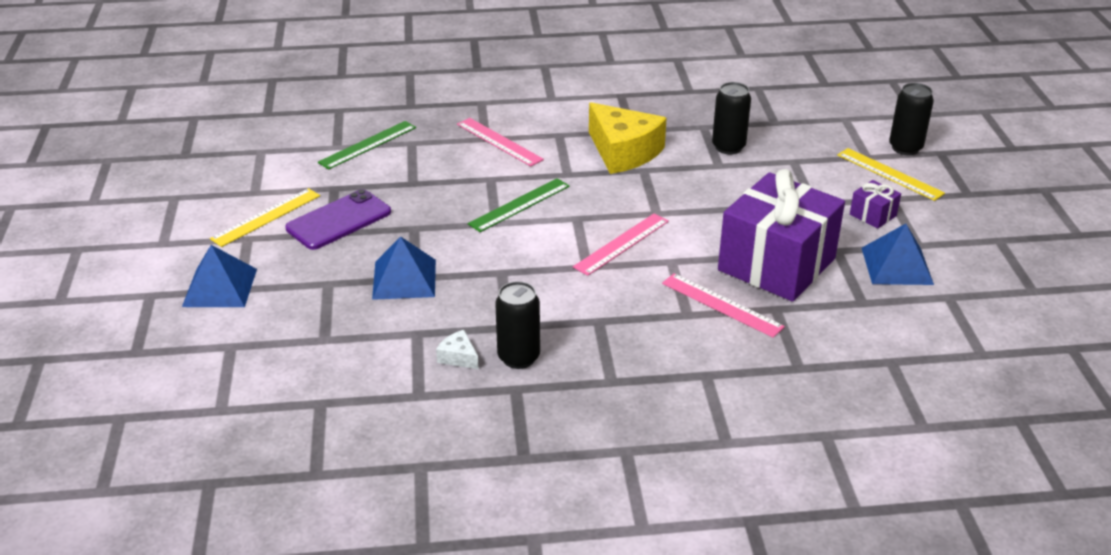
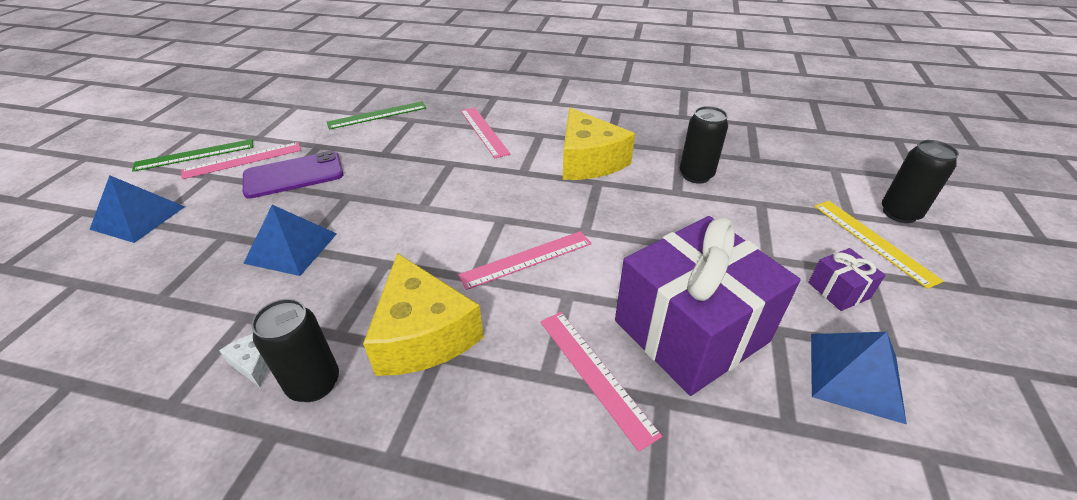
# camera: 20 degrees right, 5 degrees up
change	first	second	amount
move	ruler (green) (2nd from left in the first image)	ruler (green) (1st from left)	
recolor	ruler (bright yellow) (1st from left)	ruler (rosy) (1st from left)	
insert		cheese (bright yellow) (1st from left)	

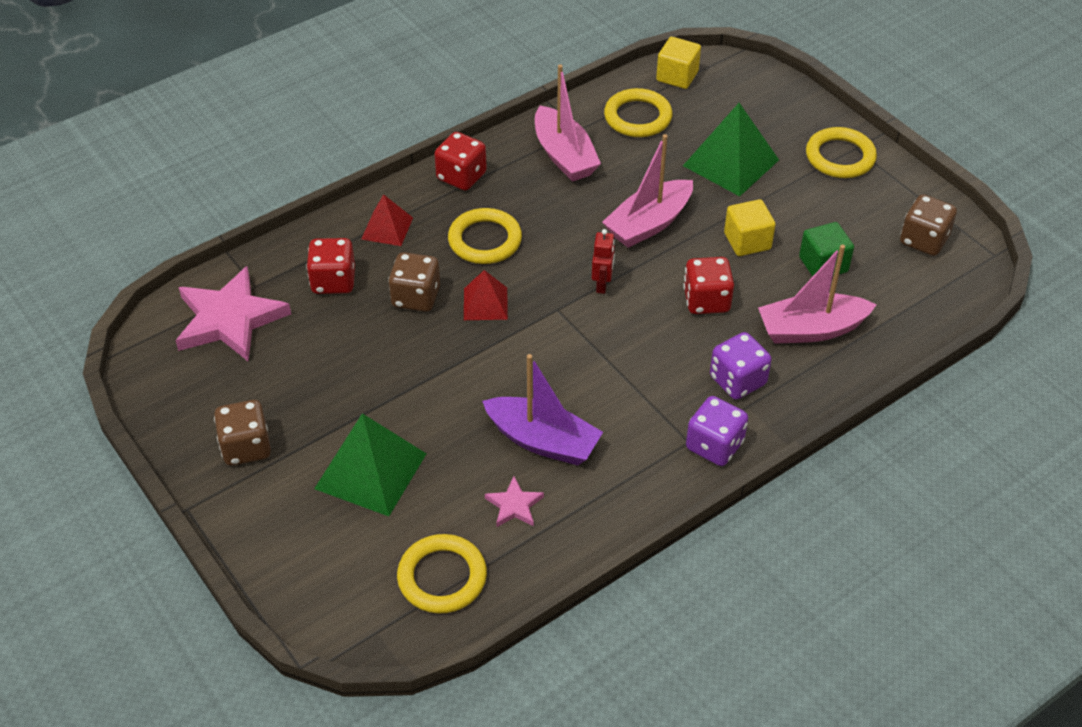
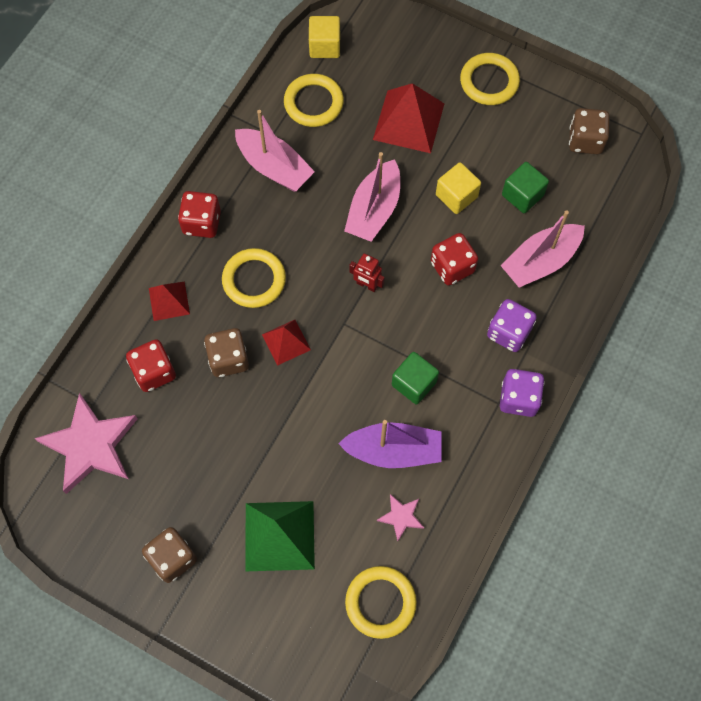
# camera: 25 degrees left, 20 degrees up
change	first	second	amount
rotate	robot figure (crimson)		135 degrees clockwise
recolor	solid pyramid (green) (2nd from left)	solid pyramid (crimson) (3rd from left)	
insert		cube (green) (1st from left)	

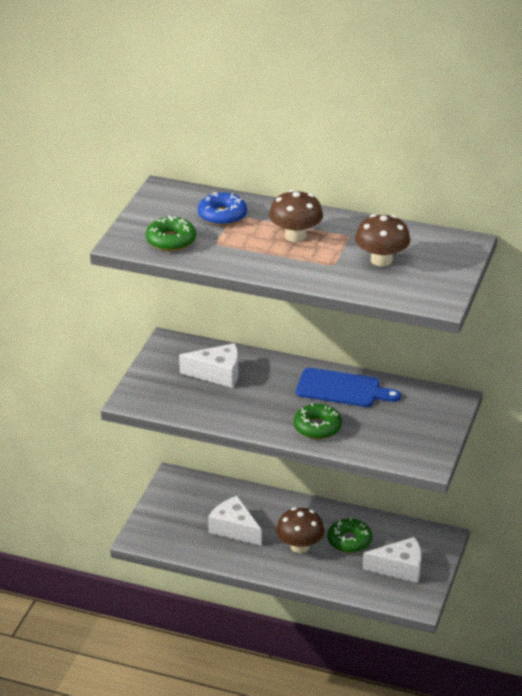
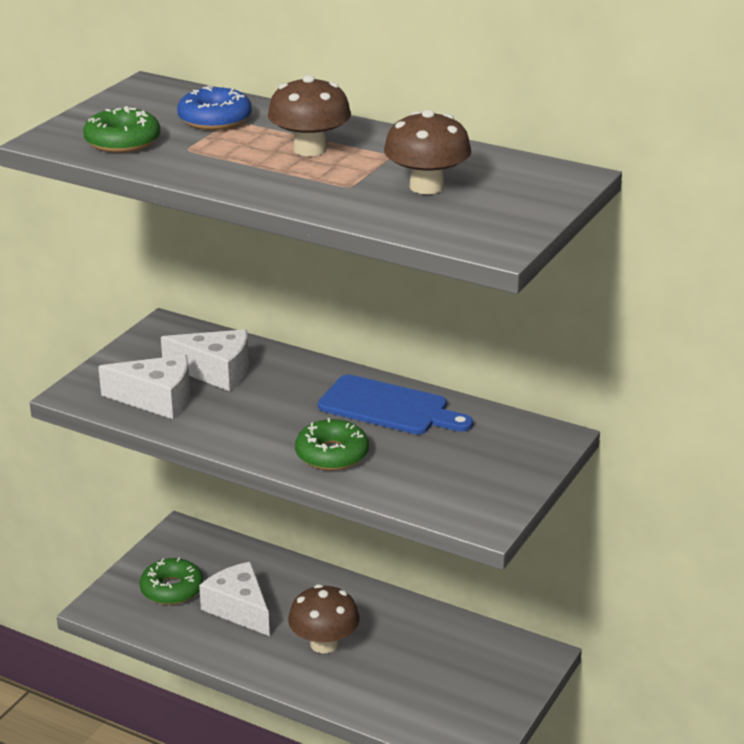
# camera: 10 degrees right, 5 degrees down
change	first	second	amount
move	cheese (white) (3rd from left in the first image)	cheese (white) (1st from left)	
move	donut (green) (3rd from left in the first image)	donut (green) (2nd from left)	

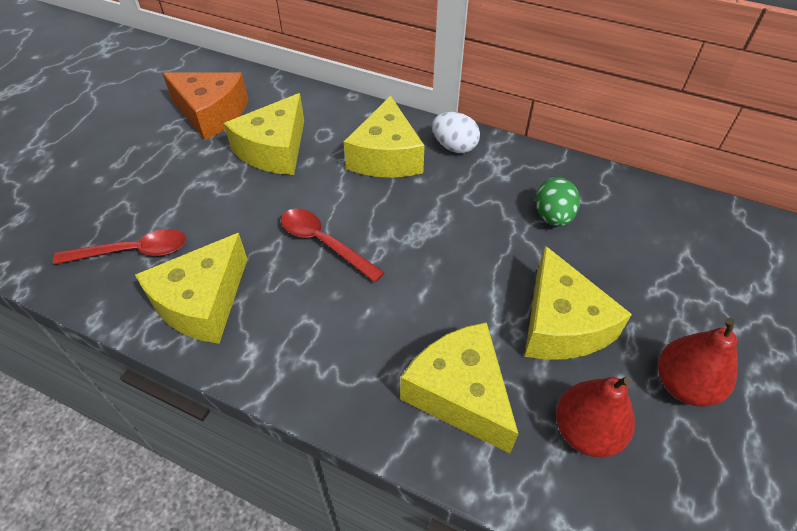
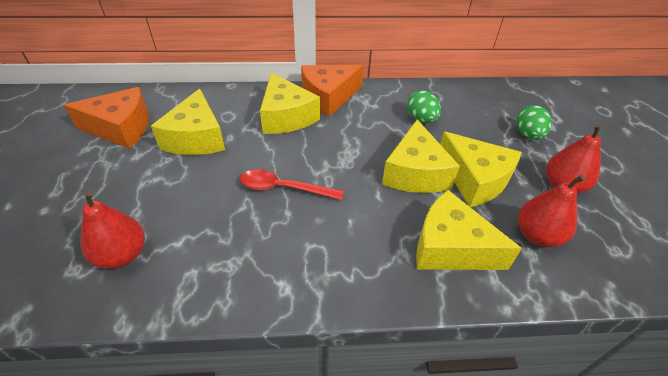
# camera: 30 degrees left, 5 degrees down
change	first	second	amount
replace	teaspoon (crimson) (1st from left)	pear fruit (crimson) (1st from left)	
replace	egg shape (white)	cheese (orange) (2nd from left)	
move	cheese (bright yellow) (1st from left in the first image)	cheese (bright yellow) (3rd from left)	
insert		egg shape (green) (2nd from left)	

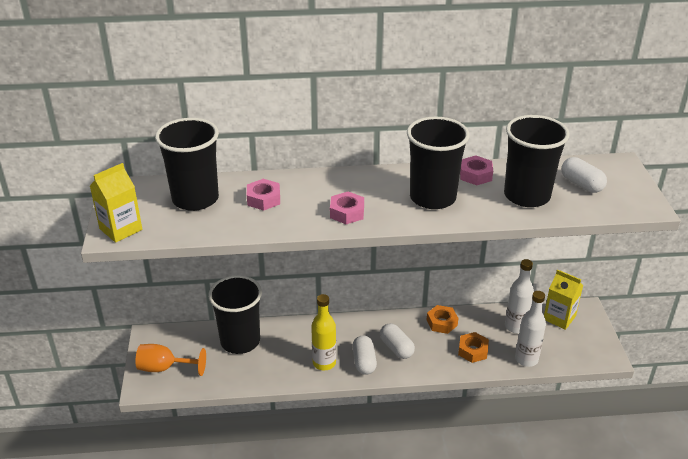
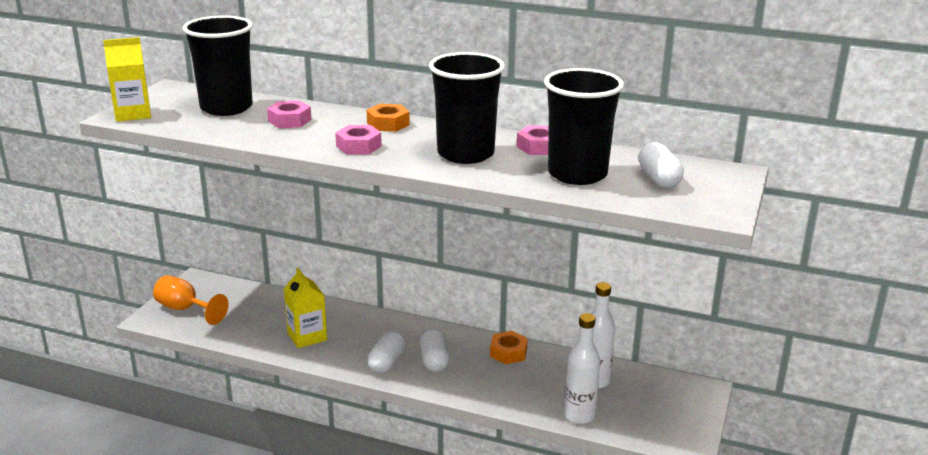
# camera: 25 degrees right, 10 degrees down
change	first	second	amount
move	milk carton (bright yellow) (2nd from left)		
move	hex nut (orange) (2nd from left in the first image)	hex nut (orange) (1st from left)	
delete	beaker (jet-black) (2nd from left)		
delete	bottle (bright yellow)		

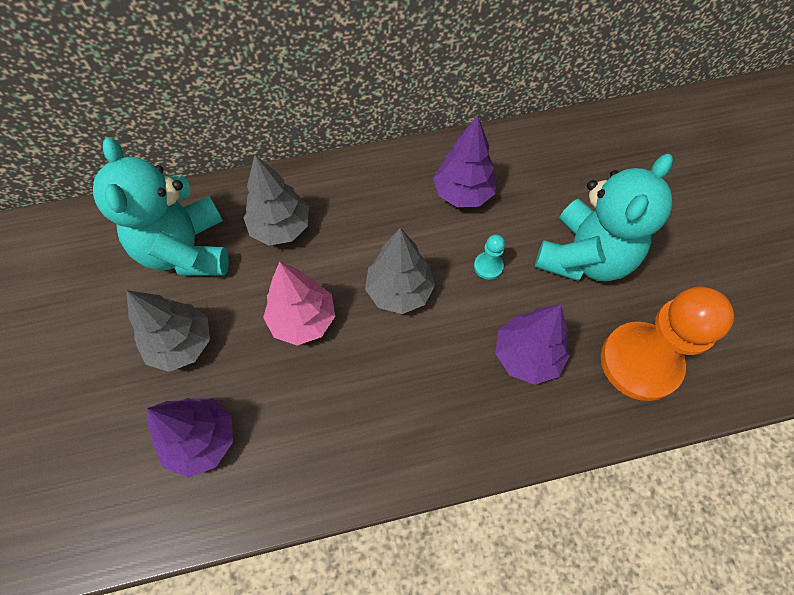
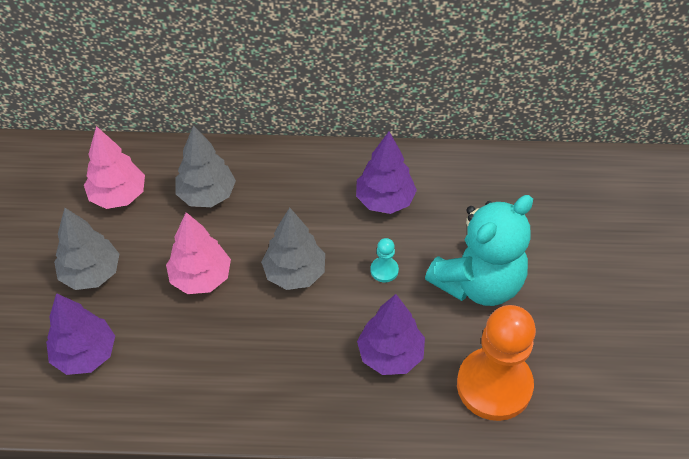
# camera: 15 degrees right, 10 degrees down
change	first	second	amount
replace	teddy (teal) (1st from left)	tree (rosy) (1st from left)	

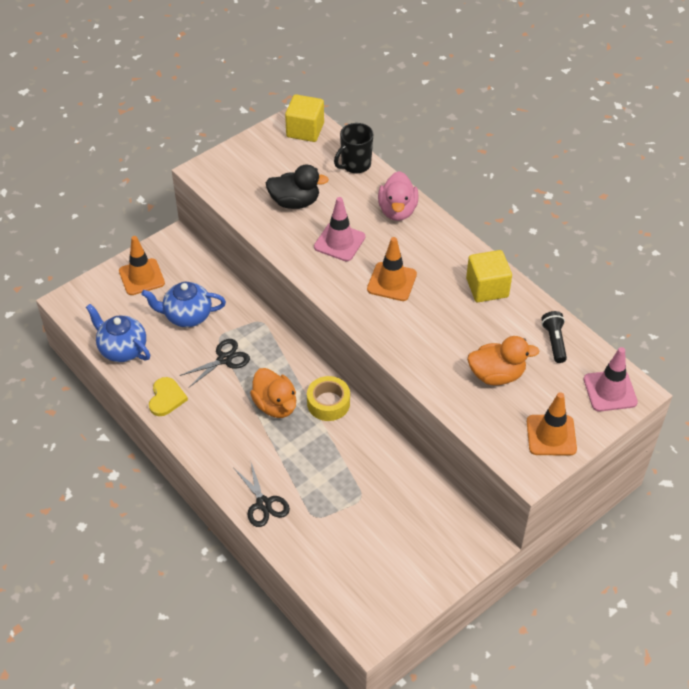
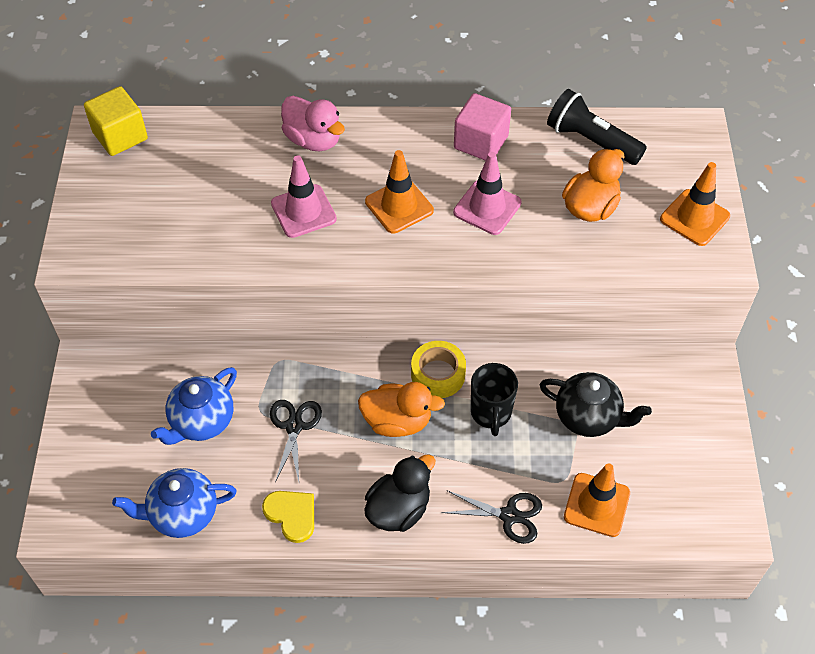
# camera: 50 degrees left, 5 degrees up
change	first	second	amount
move	rubber duck (jet-black)		
move	road cone (rosy) (2nd from left)		
recolor	cube (bright yellow) (2nd from left)	cube (rosy)	
move	mug (jet-black)		
insert		china teapot (jet-black)	
resize	torch (jet-black)		x1.61
move	road cone (orange) (1st from left in the first image)	road cone (orange) (2nd from left)	

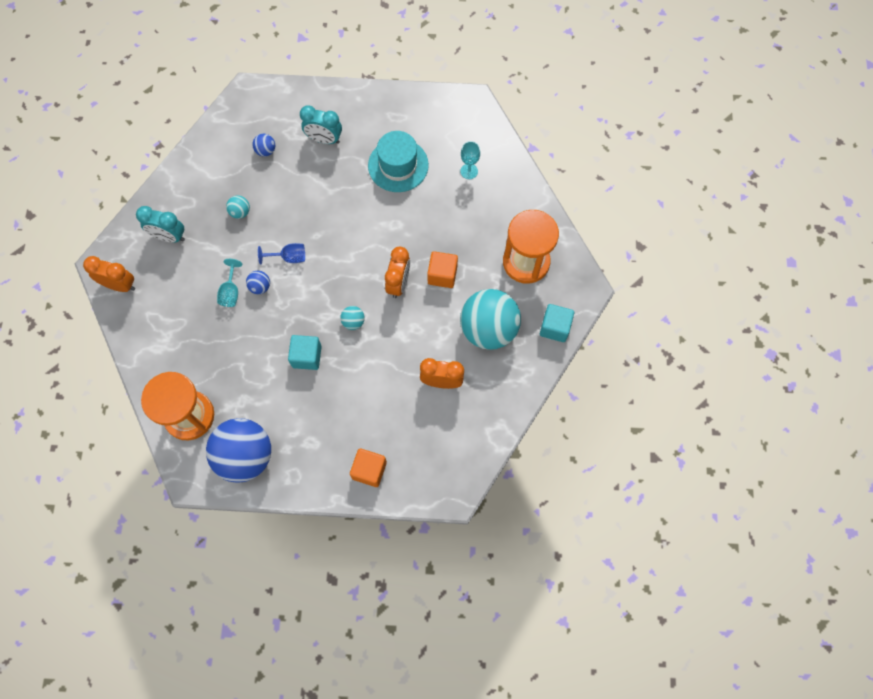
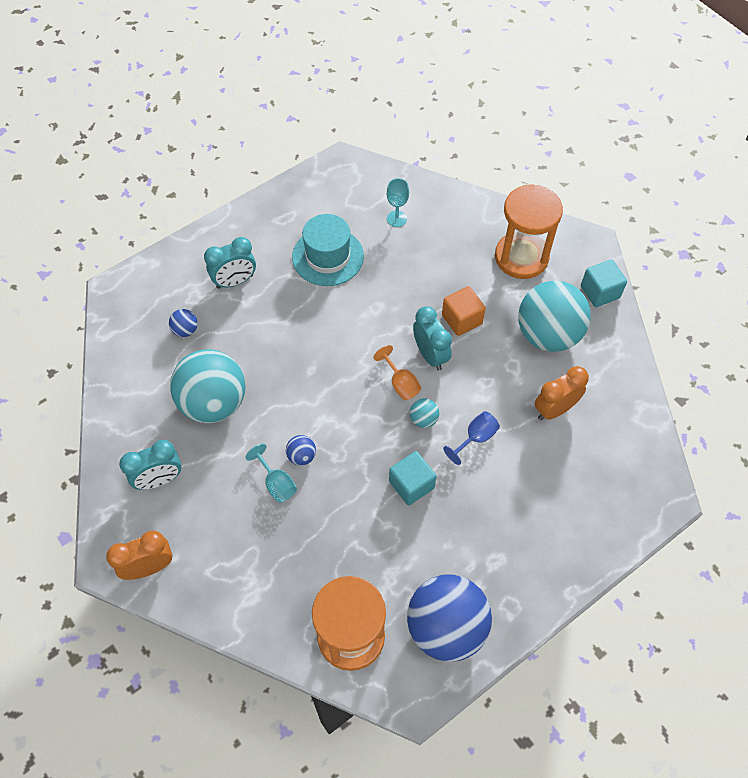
# camera: 40 degrees left, 10 degrees down
change	first	second	amount
resize	sphere (teal) (1st from left)		x2.46
insert		chalice (orange)	
recolor	bedside clock (orange) (2nd from left)	bedside clock (teal) (3rd from left)	
move	chalice (blue)		
delete	cube (orange) (1st from left)		

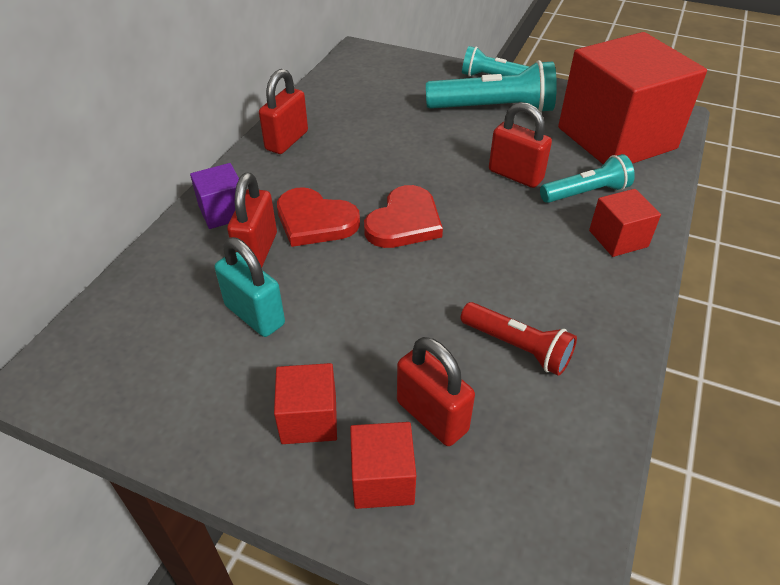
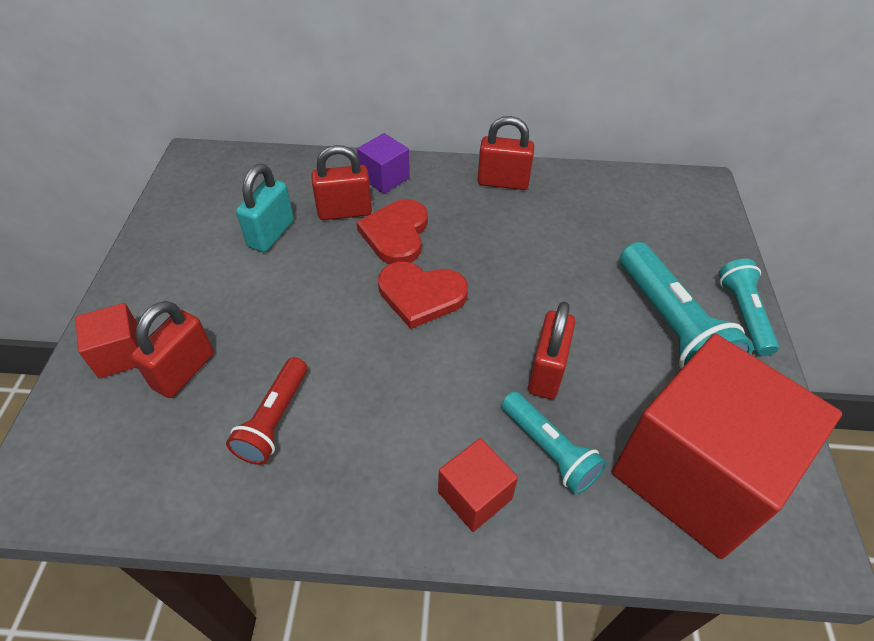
# camera: 70 degrees right, 5 degrees up
change	first	second	amount
delete	cube (crimson) (1st from left)		

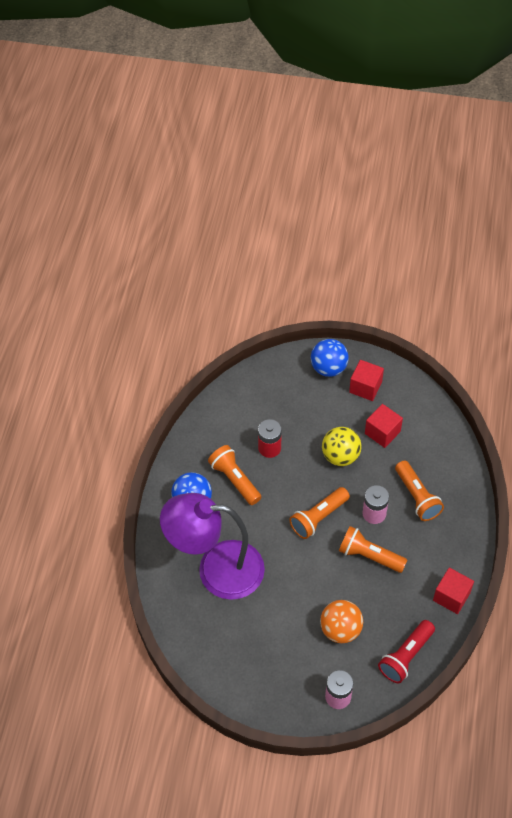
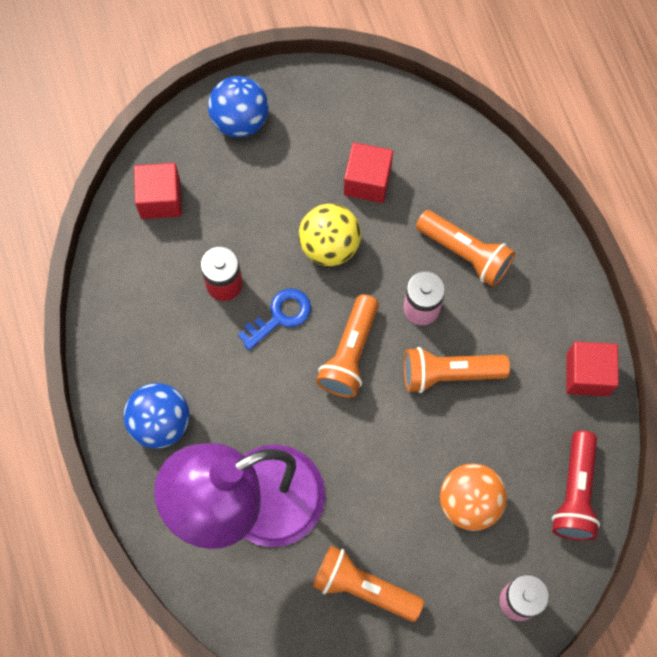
# camera: 30 degrees left, 15 degrees up
change	first	second	amount
move	cube (crimson) (1st from left)		
insert		key (blue)	
move	torch (orange) (1st from left in the first image)	torch (orange) (2nd from left)	

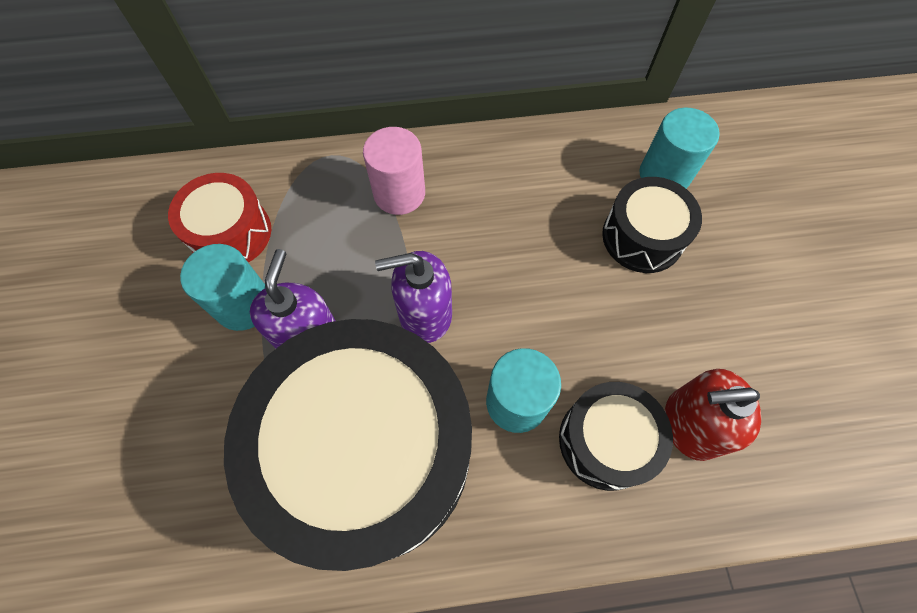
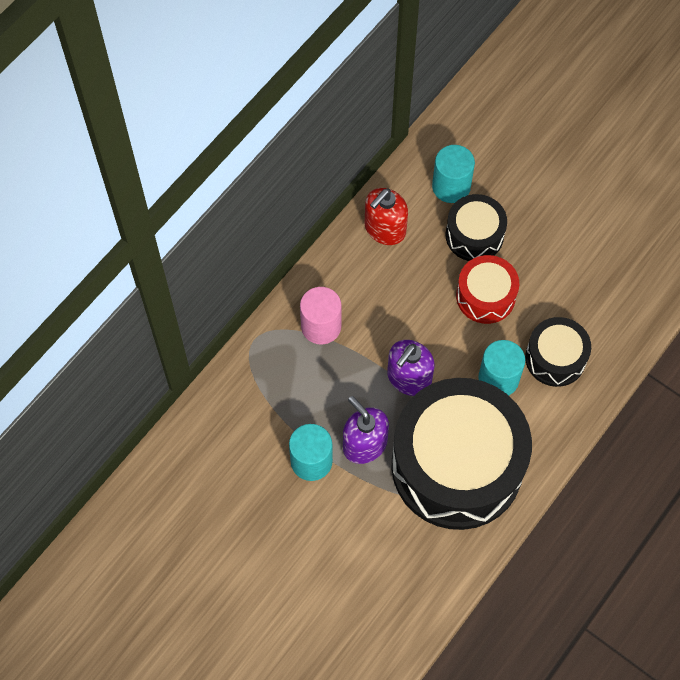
# camera: 45 degrees left, 0 degrees up
change	first	second	amount
move	soap pump (crimson)		
move	toy drum (crimson)		

